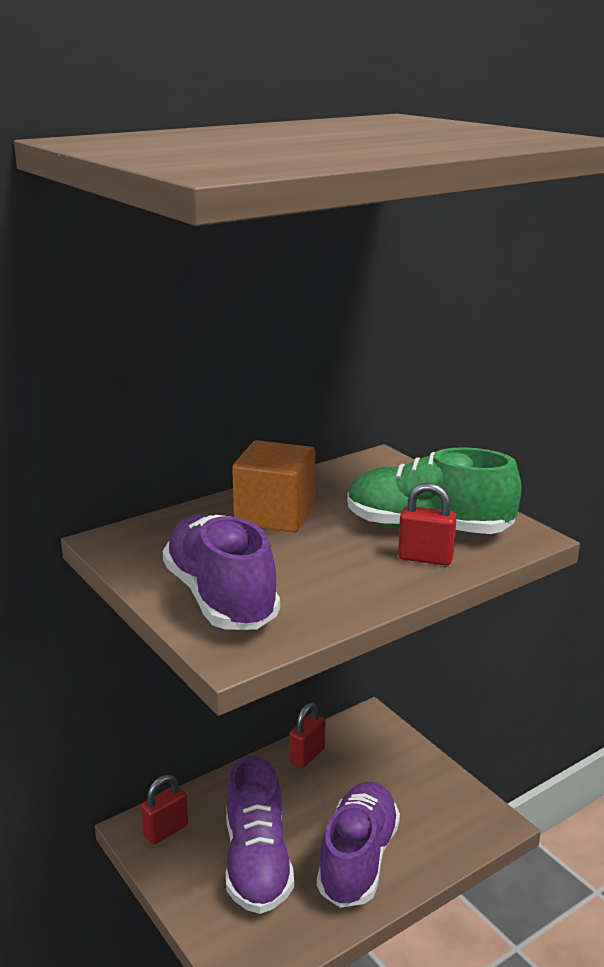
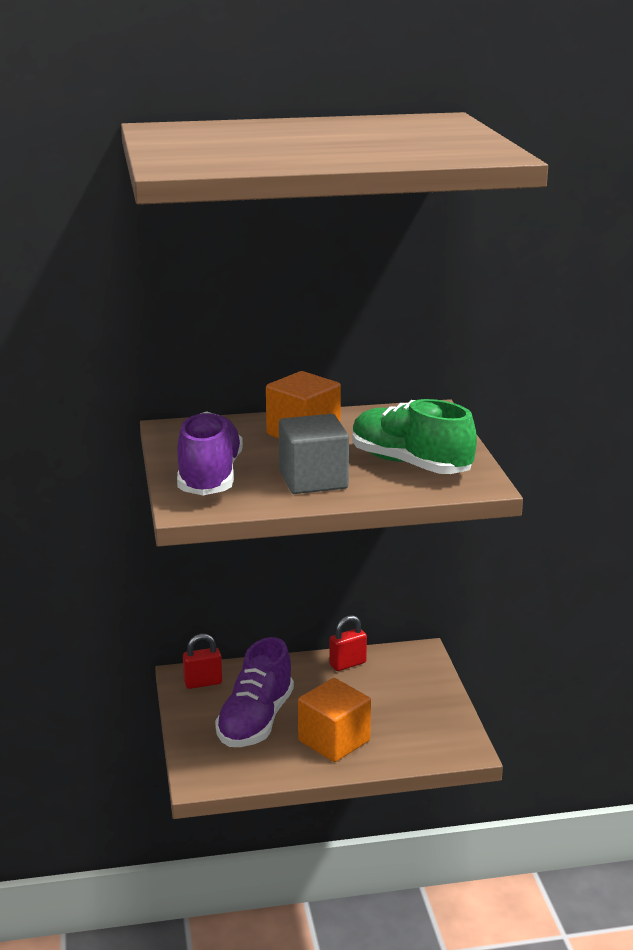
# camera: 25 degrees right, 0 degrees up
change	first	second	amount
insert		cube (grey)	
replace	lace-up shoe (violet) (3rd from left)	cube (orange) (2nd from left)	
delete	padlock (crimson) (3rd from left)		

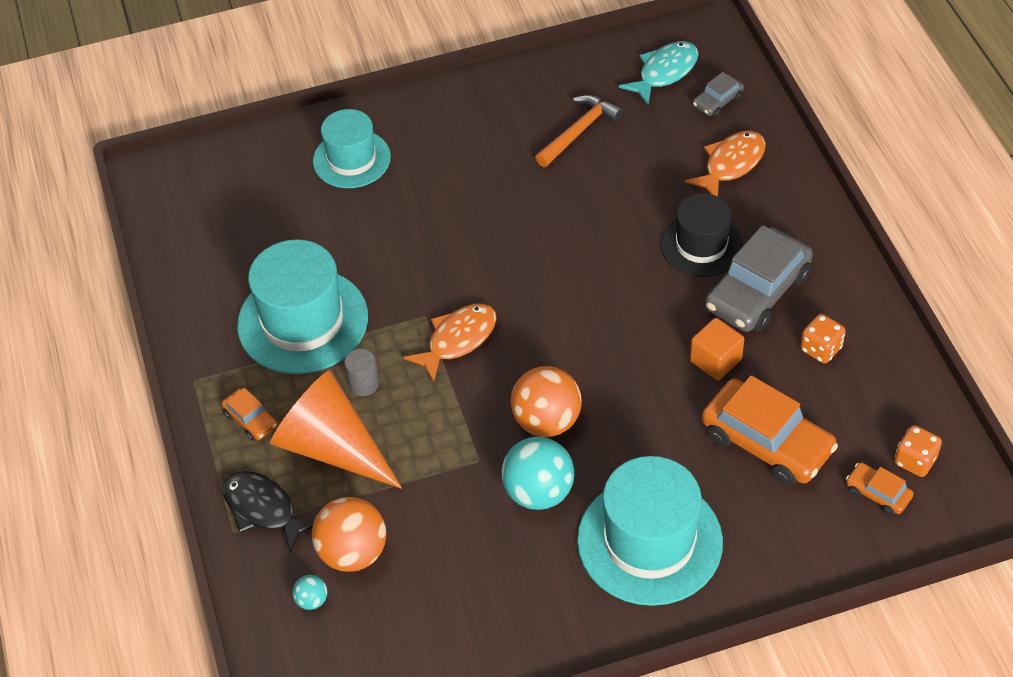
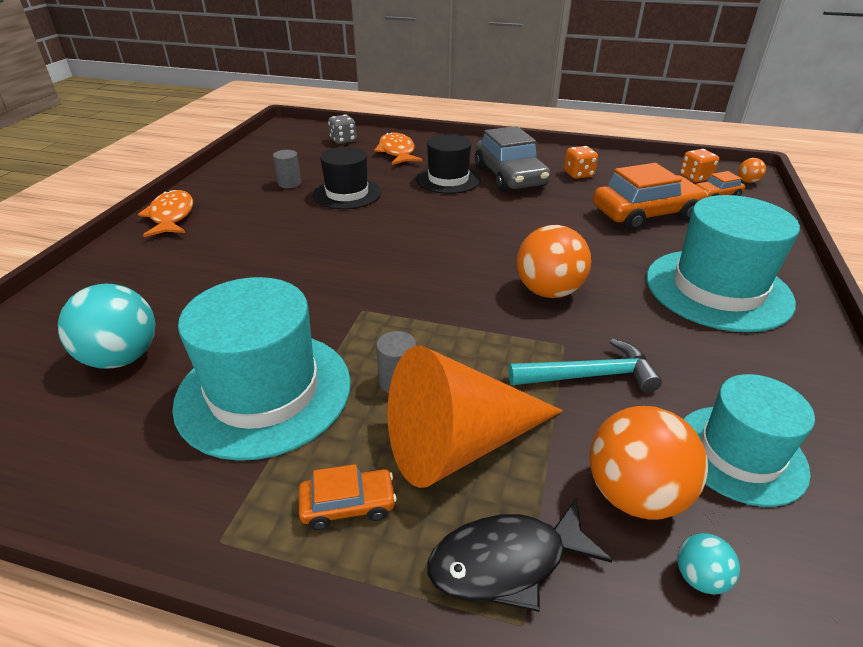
# camera: 60 degrees left, 15 degrees down
change	first	second	amount
move	sphere (teal) (2nd from left in the first image)	sphere (teal) (1st from left)	
move	toy fish (orange) (1st from left)		
replace	hammer (orange)	cylinder (grey) (1st from left)	
insert		tall hat (jet-black) (1st from left)	
replace	car (grey) (1st from left)	dice (grey)	
insert		hammer (teal)	
move	tall hat (teal) (2nd from left in the first image)	tall hat (teal) (3rd from left)	
insert		sphere (orange) (3rd from left)	
delete	toy fish (teal)		
delete	cube (orange)		

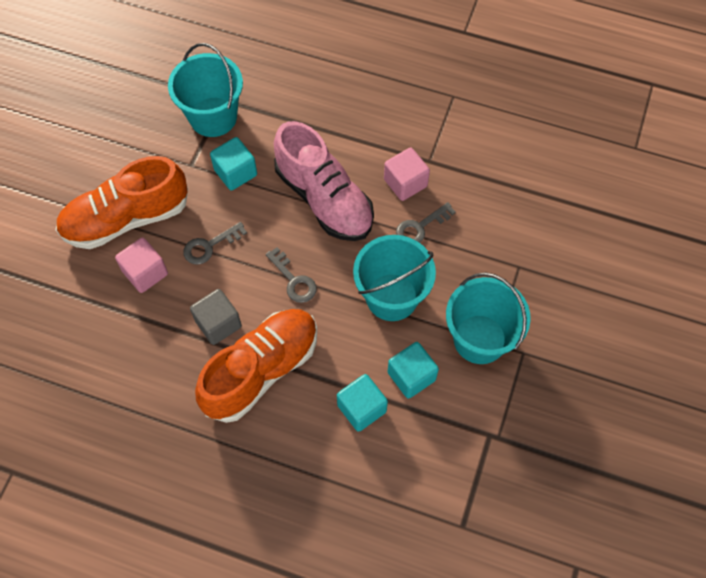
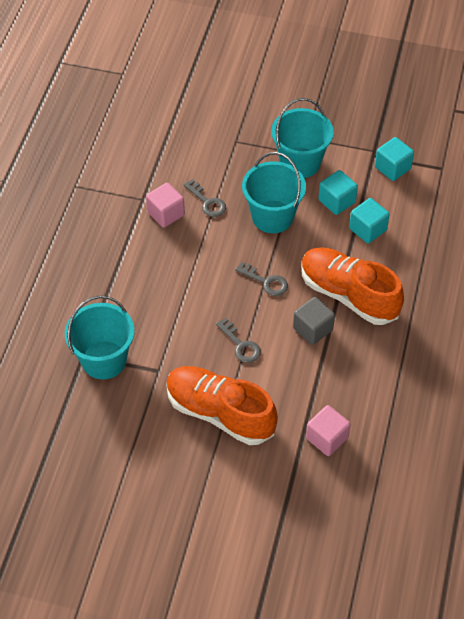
# camera: 95 degrees left, 10 degrees down
change	first	second	amount
rotate	lace-up shoe (orange) (1st from left)		150 degrees clockwise
rotate	key (grey) (2nd from left in the first image)	key (grey) (3rd from left)	75 degrees clockwise
move	cube (rosy) (1st from left in the first image)	cube (rosy) (2nd from left)	
move	cube (teal) (1st from left in the first image)	cube (teal) (3rd from left)	
delete	lace-up shoe (rosy)		

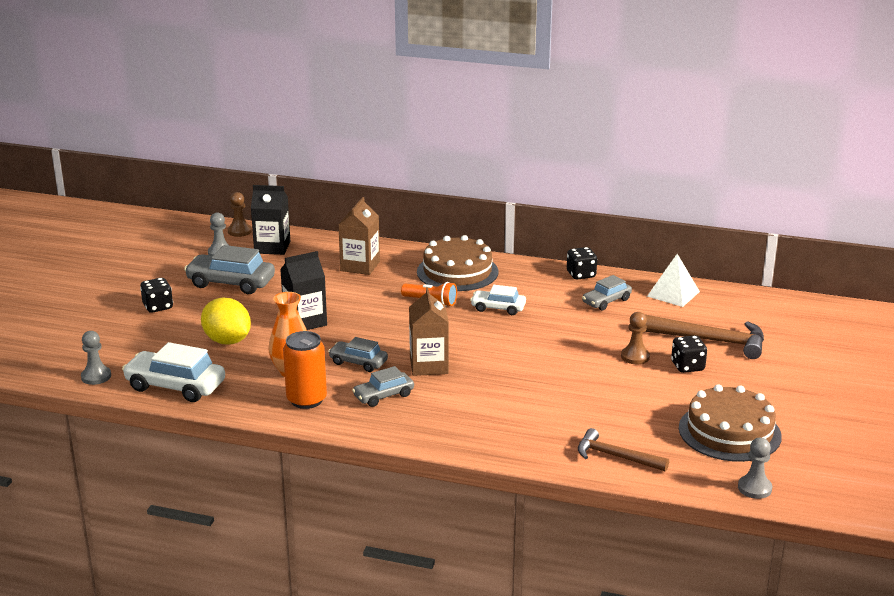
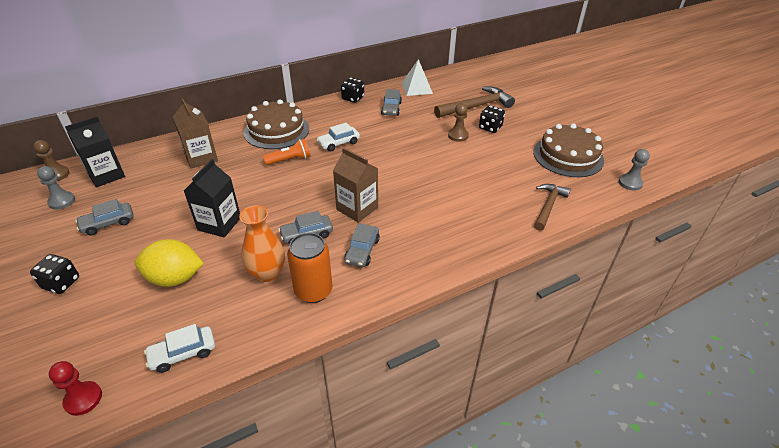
# camera: 45 degrees left, 15 degrees up
change	first	second	amount
recolor	chess pawn (grey) (1st from left)	chess pawn (crimson)	
resize	car (grey) (1st from left)		x0.60
resize	car (white) (1st from left)		x0.60
rotate	hammer (brown) (1st from left in the first image)	hammer (brown) (2nd from left)	135 degrees clockwise

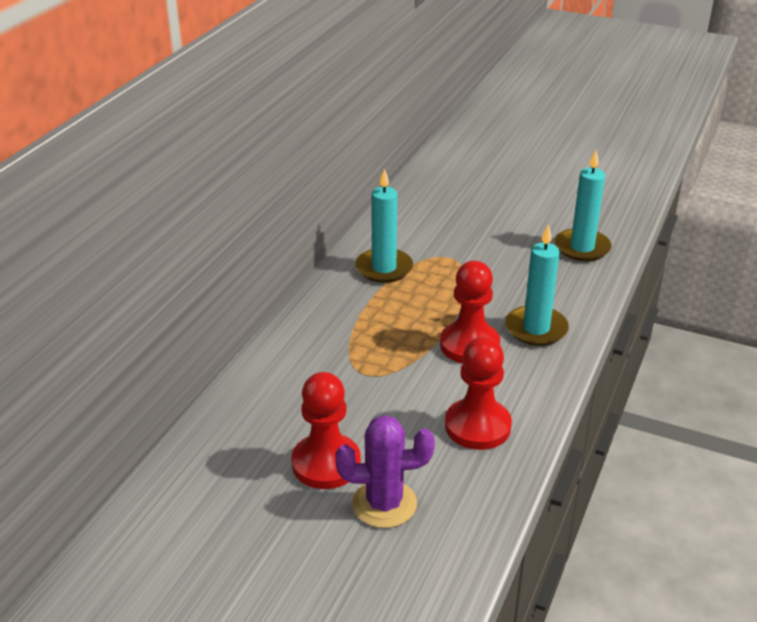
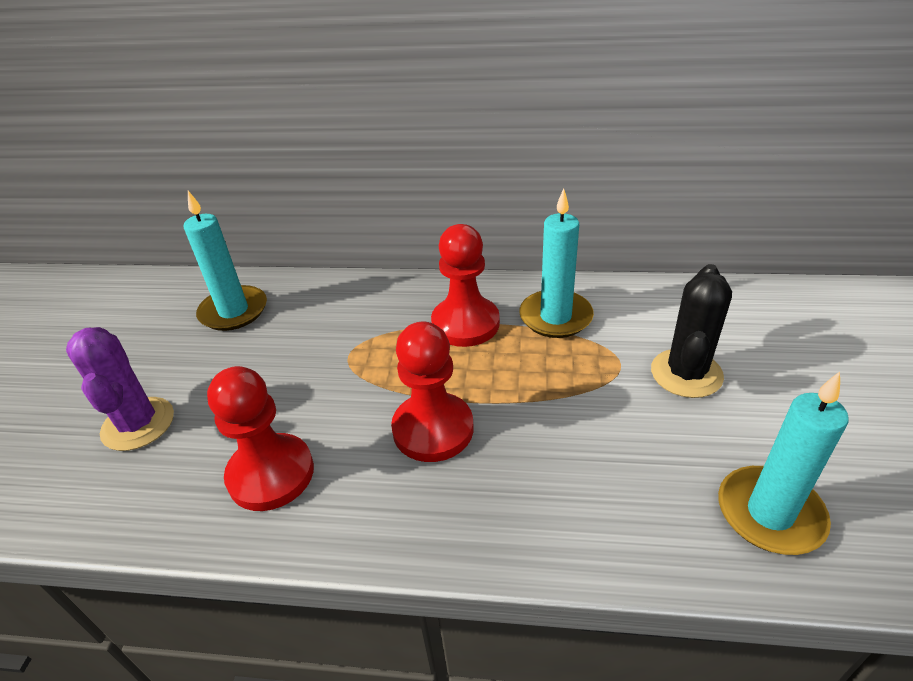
# camera: 75 degrees right, 5 degrees up
change	first	second	amount
move	pillar candle (teal) (2nd from left in the first image)	pillar candle (teal) (1st from left)	
move	chess pawn (crimson) (1st from left in the first image)	chess pawn (crimson) (3rd from left)	
insert		prickly plant (jet-black)	

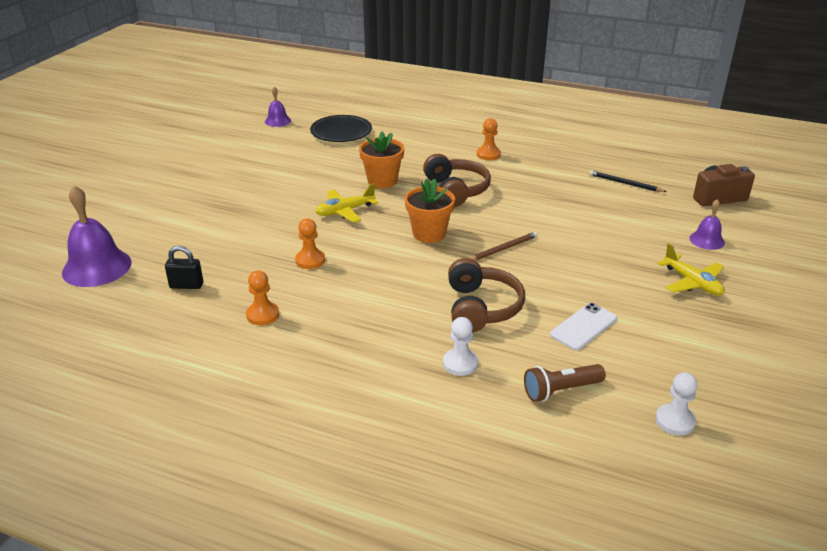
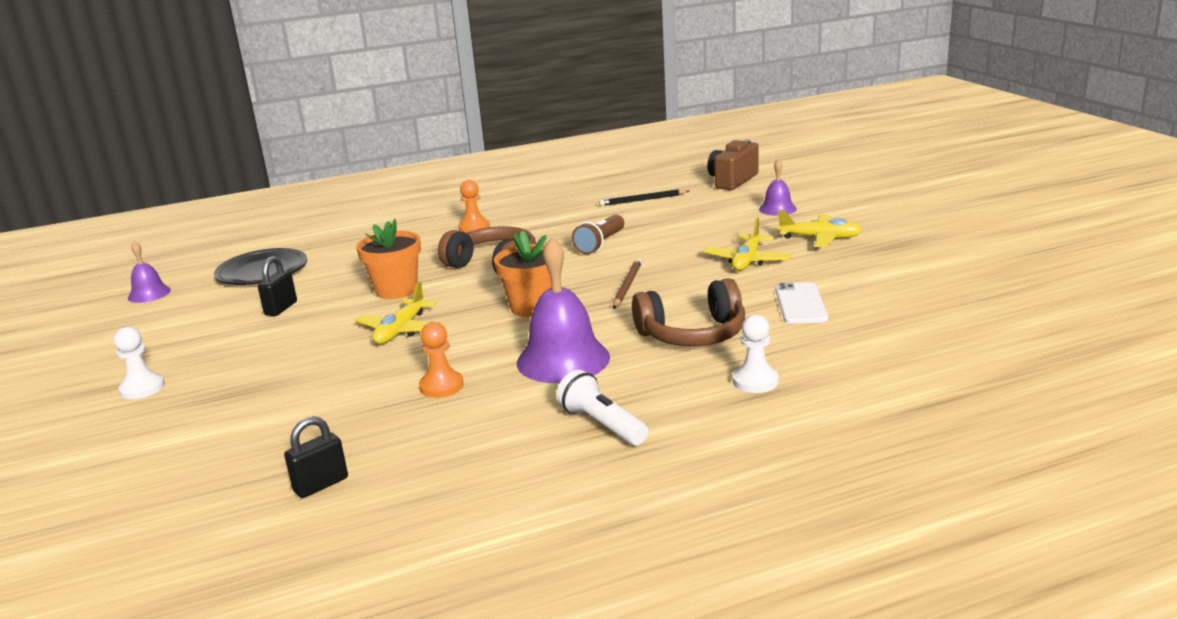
# camera: 40 degrees left, 10 degrees down
change	first	second	amount
move	chess pawn (white) (2nd from left in the first image)	chess pawn (white) (1st from left)	
insert		padlock (jet-black) (1st from left)	
move	bell (violet) (1st from left in the first image)	bell (violet) (2nd from left)	
insert		torch (white)	
move	torch (brown)		
rotate	over-ear headphones (brown) (2nd from left)		120 degrees clockwise
insert		plane (bright yellow) (2nd from left)	
delete	chess pawn (orange) (1st from left)		

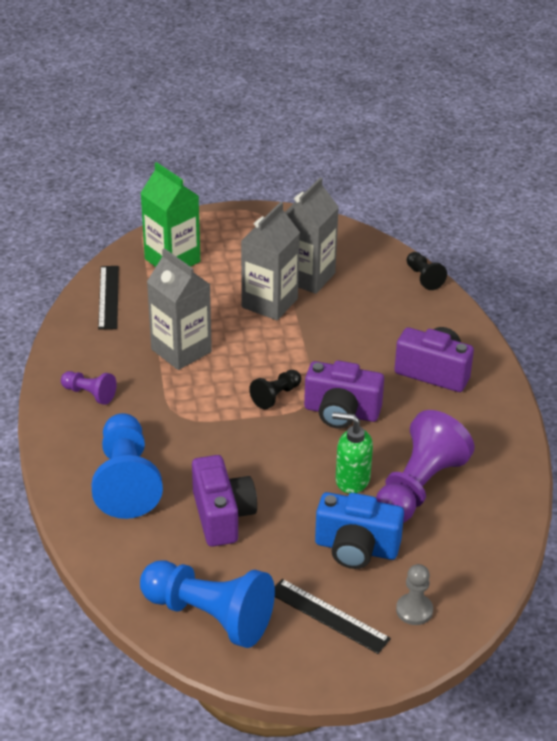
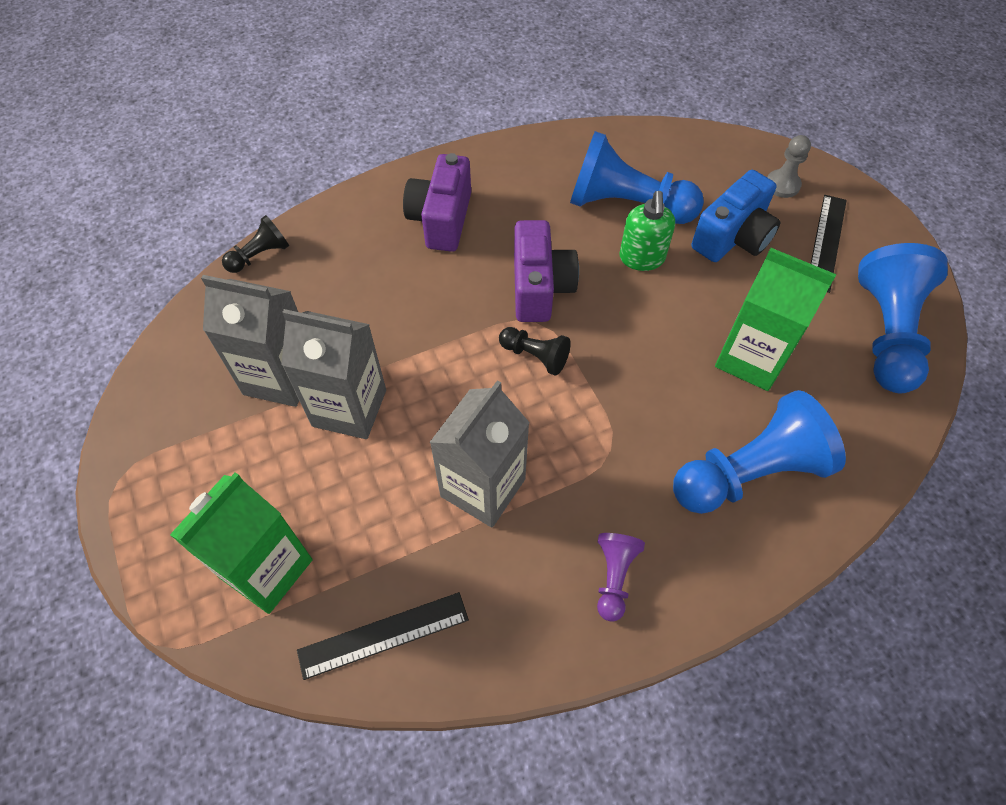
# camera: 105 degrees left, 20 degrees up
change	first	second	amount
recolor	chess pawn (violet) (2nd from left)	chess pawn (blue) (1st from left)	
rotate	compact camera (blue)		45 degrees clockwise
replace	compact camera (violet) (1st from left)	milk carton (green) (2nd from left)	

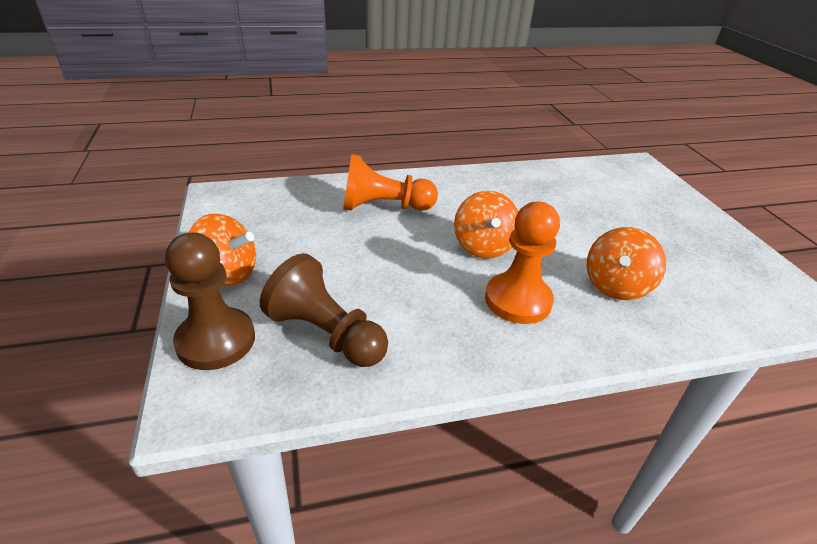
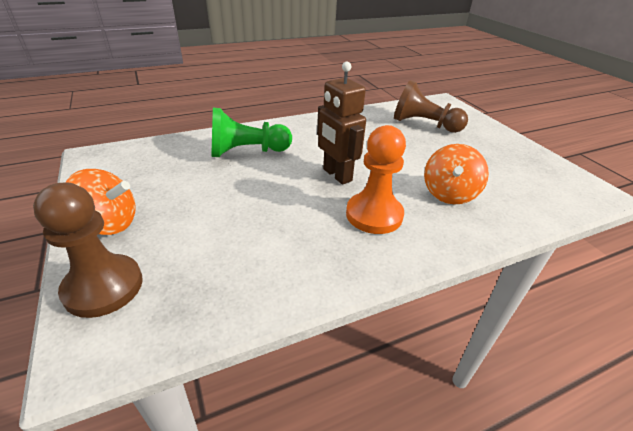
# camera: 10 degrees left, 0 degrees up
change	first	second	amount
recolor	chess pawn (orange) (1st from left)	chess pawn (green)	
replace	toy top (orange) (2nd from left)	robot figure (brown)	
move	chess pawn (brown) (2nd from left)		

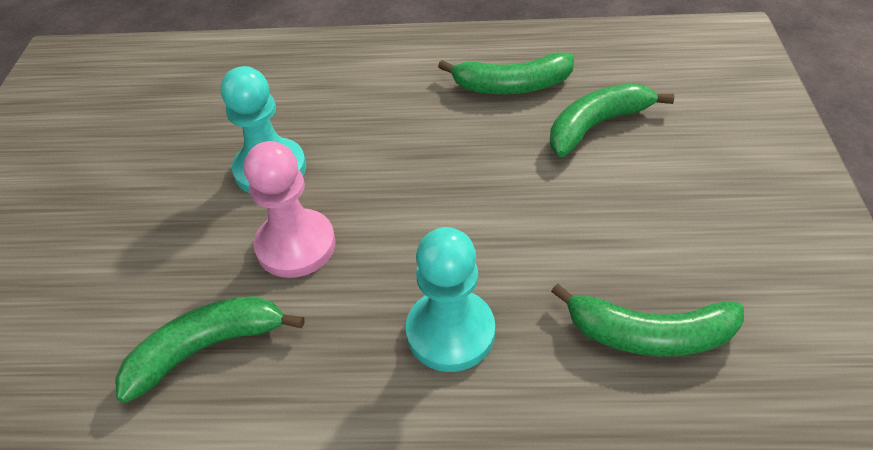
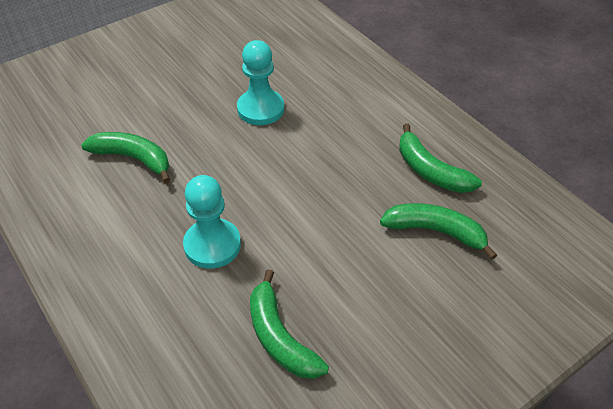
# camera: 50 degrees right, 0 degrees up
change	first	second	amount
delete	chess pawn (rosy)		

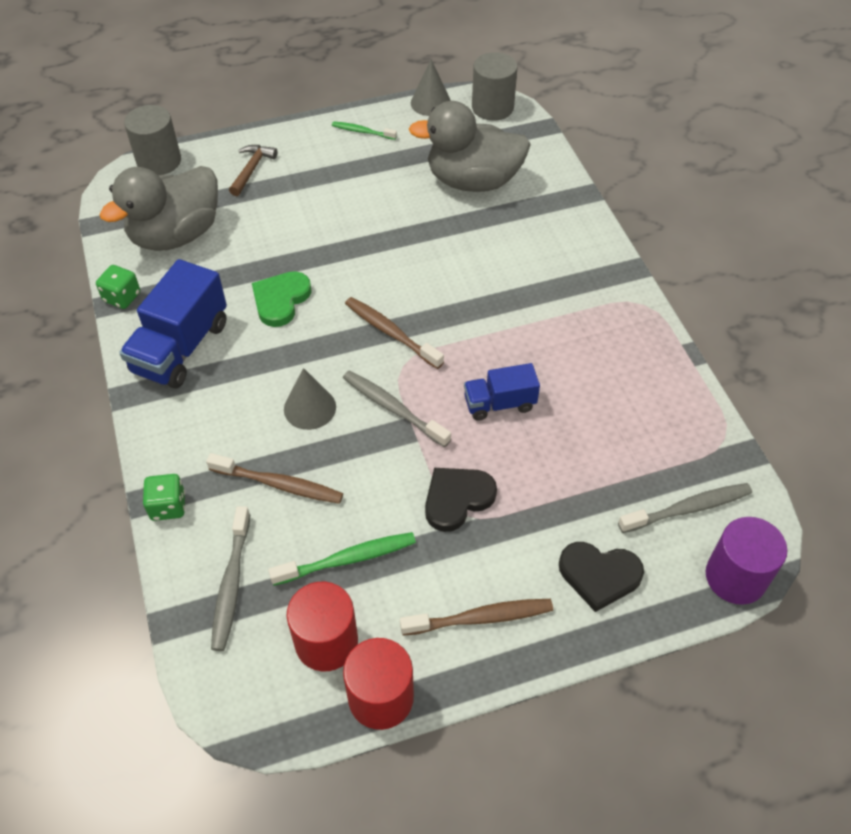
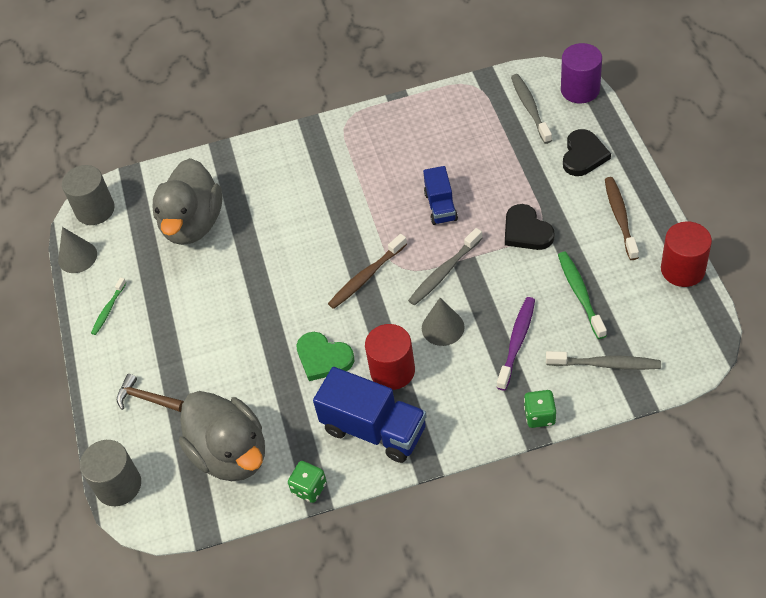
# camera: 80 degrees left, 0 degrees up
change	first	second	amount
move	cylinder (crimson) (1st from left)		
recolor	tooth brush (brown) (1st from left)	tooth brush (violet)	

